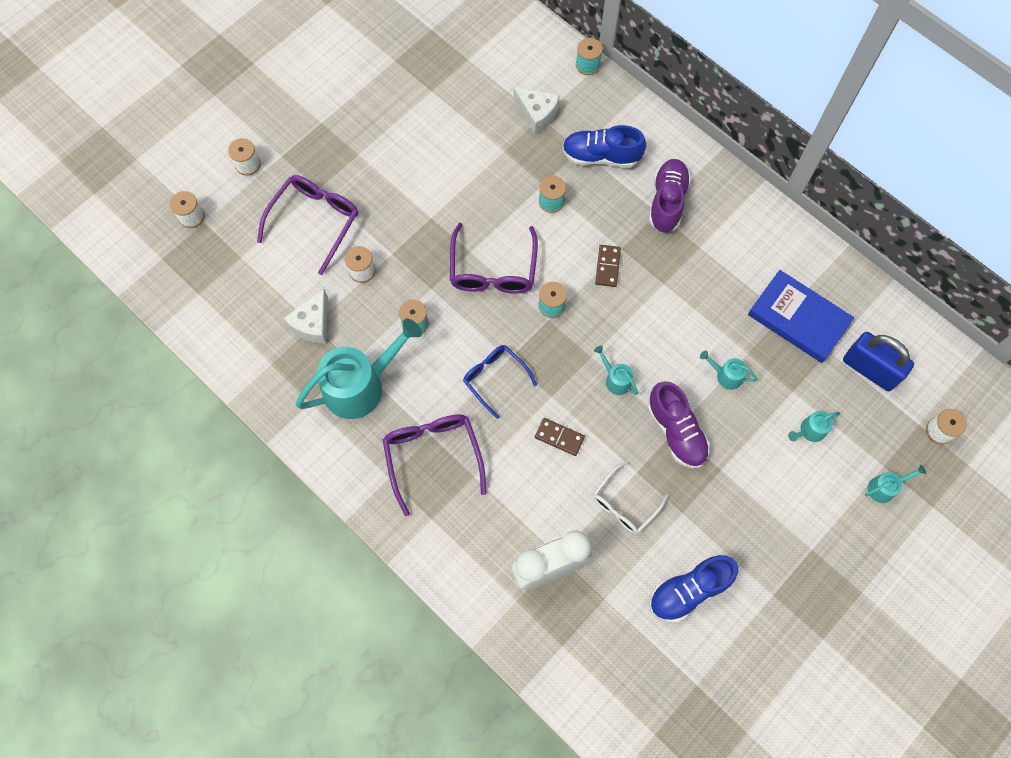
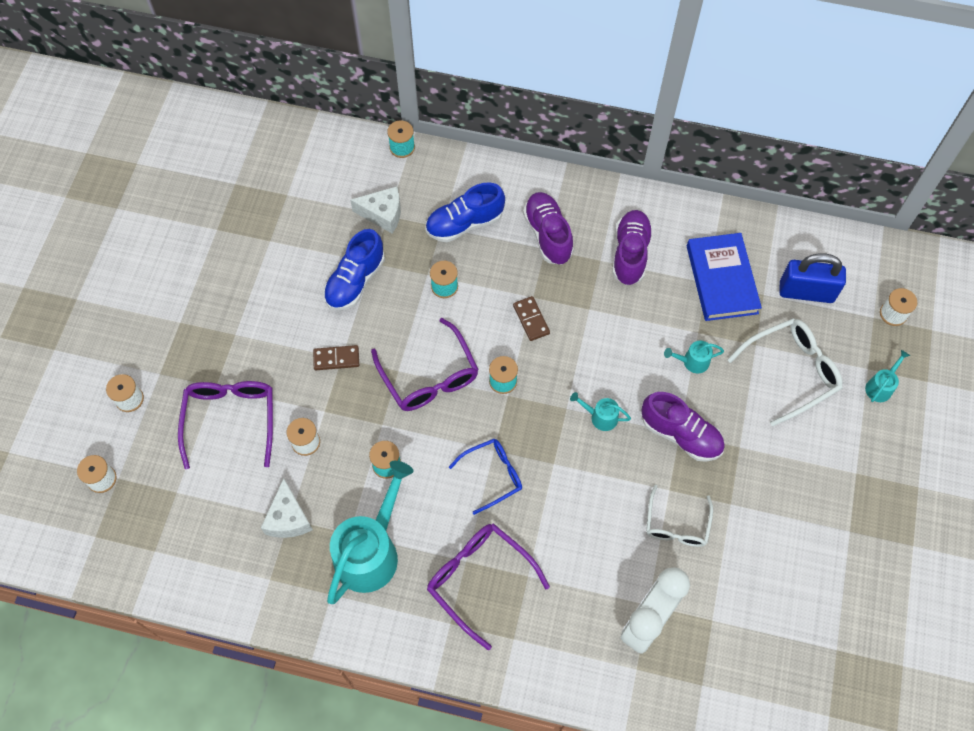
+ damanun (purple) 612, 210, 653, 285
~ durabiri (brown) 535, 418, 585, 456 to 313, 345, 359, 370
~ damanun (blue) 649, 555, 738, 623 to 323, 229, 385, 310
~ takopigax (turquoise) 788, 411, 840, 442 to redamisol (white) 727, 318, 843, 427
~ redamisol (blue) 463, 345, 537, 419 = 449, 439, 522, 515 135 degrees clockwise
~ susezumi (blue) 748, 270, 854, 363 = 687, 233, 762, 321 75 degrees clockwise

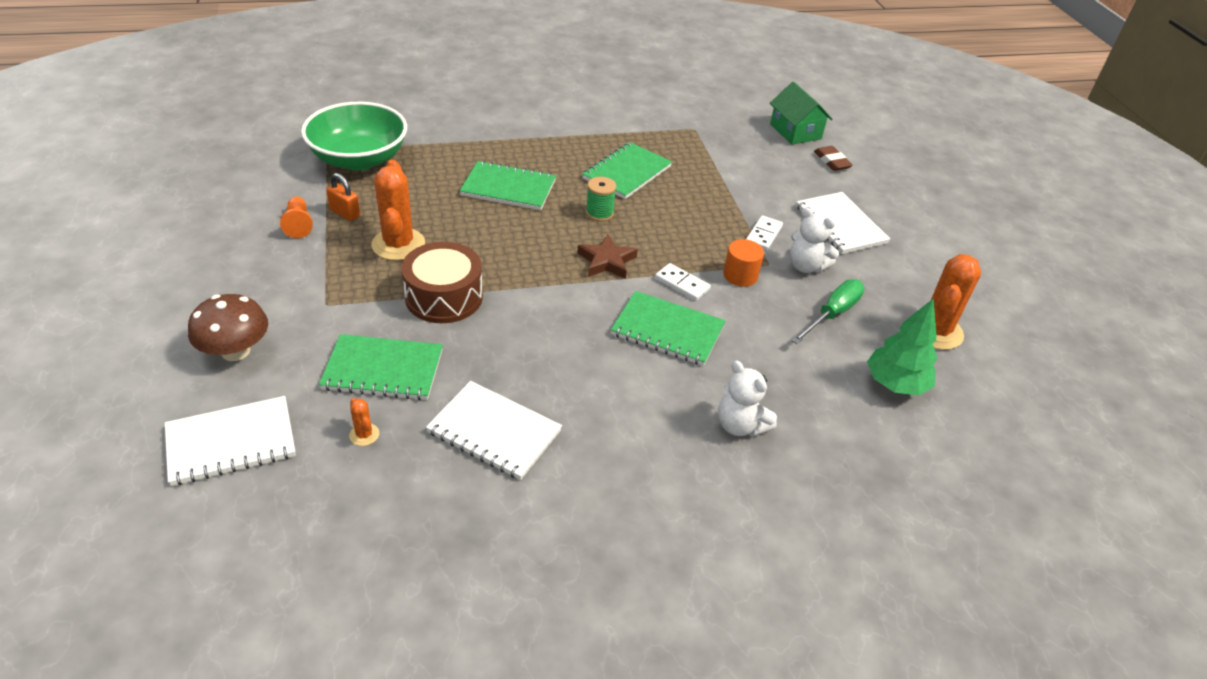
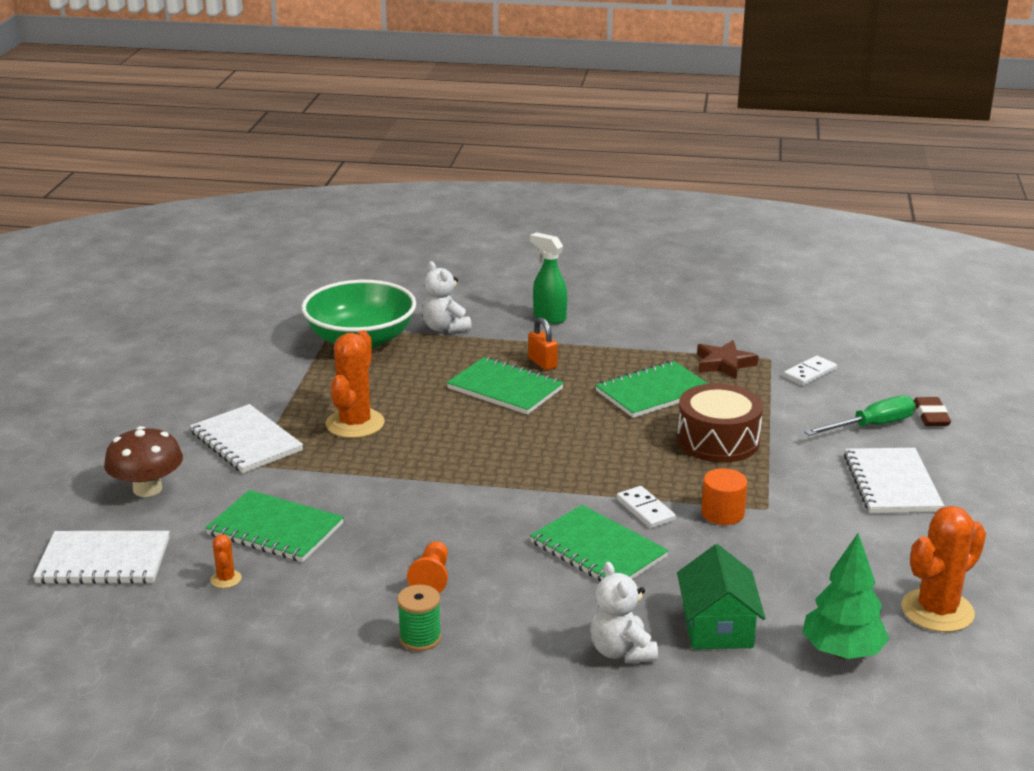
+ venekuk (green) 530, 232, 567, 324
~ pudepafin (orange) 280, 197, 313, 238 to 407, 541, 448, 593
~ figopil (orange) 326, 173, 360, 221 to 528, 318, 558, 370
~ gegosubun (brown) 401, 242, 483, 323 to 677, 383, 763, 463
~ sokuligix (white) 426, 381, 562, 480 to 190, 404, 303, 473
~ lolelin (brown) 577, 235, 638, 279 to 697, 340, 758, 380
~ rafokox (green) 586, 177, 616, 222 to 397, 585, 441, 651
~ durabiri (white) 746, 215, 783, 251 to 783, 356, 837, 386
~ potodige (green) 770, 82, 832, 145 to 677, 544, 765, 649
~ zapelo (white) 790, 207, 839, 273 to 422, 261, 472, 333
~ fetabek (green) 791, 279, 865, 344 to 804, 395, 915, 436

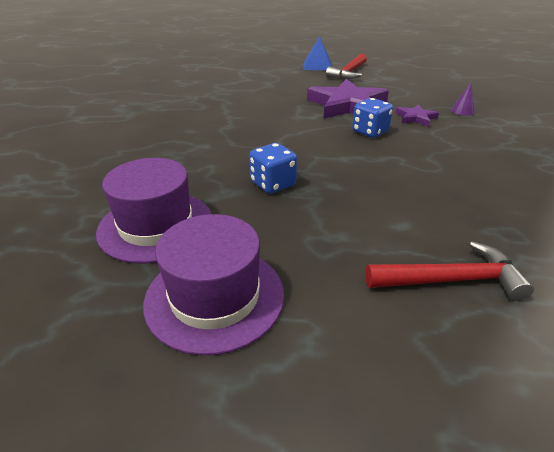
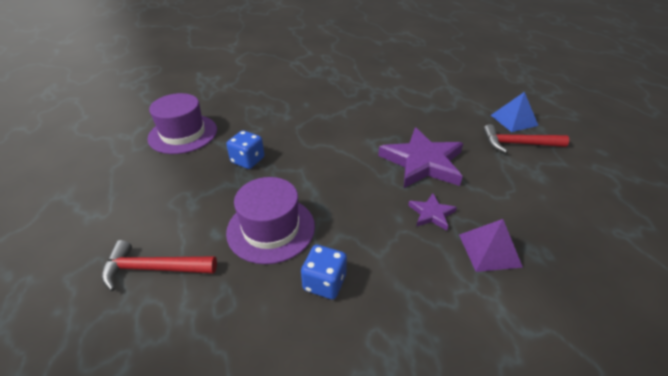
~ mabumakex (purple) 143, 214, 284, 355 to 226, 177, 315, 264
~ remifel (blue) 352, 98, 393, 138 to 301, 245, 347, 299
~ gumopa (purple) 451, 83, 475, 116 to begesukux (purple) 459, 219, 523, 272
~ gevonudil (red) 365, 241, 534, 301 = 101, 240, 217, 291 120 degrees clockwise

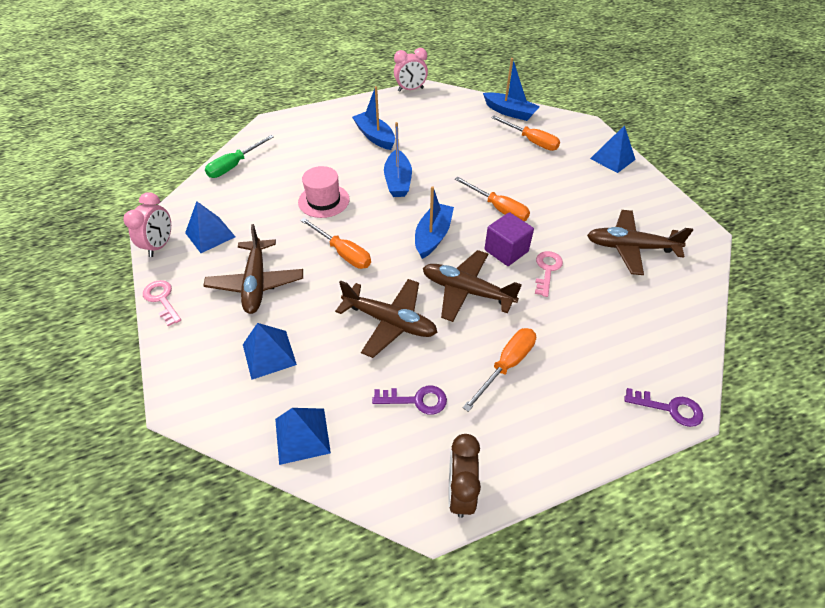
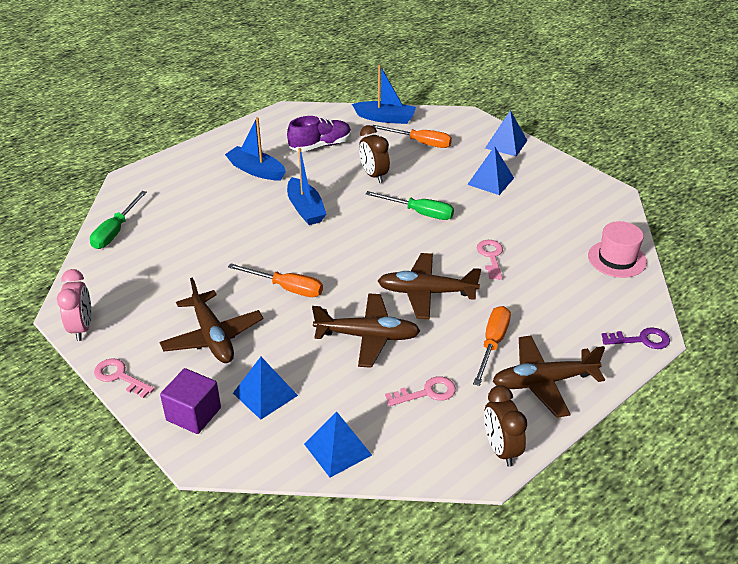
- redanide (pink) 394, 48, 428, 92
- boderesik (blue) 415, 186, 454, 259
+ damanun (purple) 287, 116, 351, 152
+ redanide (brown) 359, 125, 390, 183
~ begesukux (blue) 185, 201, 235, 253 to 467, 146, 514, 195
~ mabumakex (pink) 298, 166, 349, 218 to 588, 221, 647, 278
~ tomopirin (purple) 484, 212, 534, 266 to 160, 368, 221, 434
~ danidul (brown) 587, 210, 693, 275 to 492, 335, 605, 418
~ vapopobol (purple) 372, 386, 447, 415 to vapopobol (pink) 385, 376, 456, 406
~ fetabek (orange) 455, 177, 530, 221 to fetabek (green) 365, 191, 454, 220

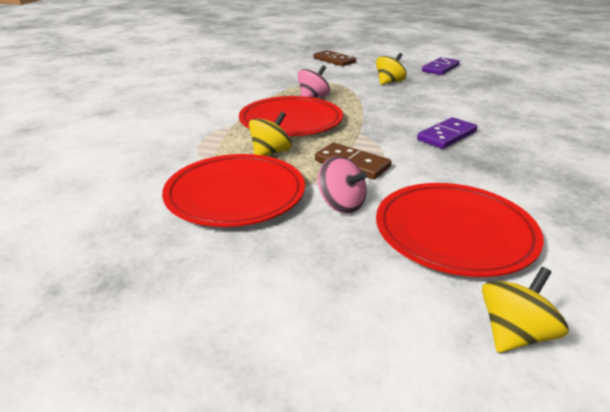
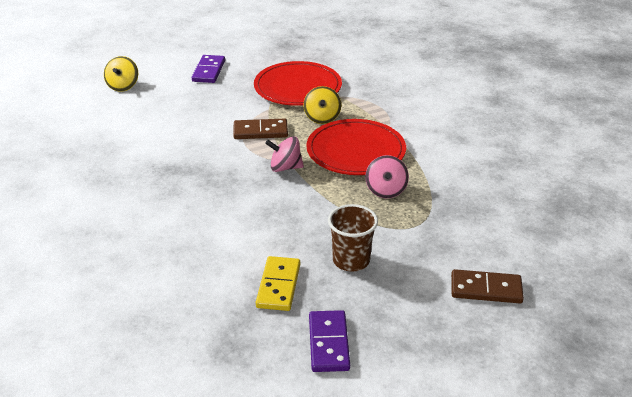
- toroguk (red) 376, 183, 544, 277
+ durabiri (yellow) 256, 256, 300, 311
~ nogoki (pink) 318, 156, 367, 214 to 265, 136, 304, 172
~ durabiri (purple) 417, 117, 477, 149 to 192, 55, 225, 83
~ nogoki (yellow) 376, 53, 406, 85 to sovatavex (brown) 328, 204, 378, 272

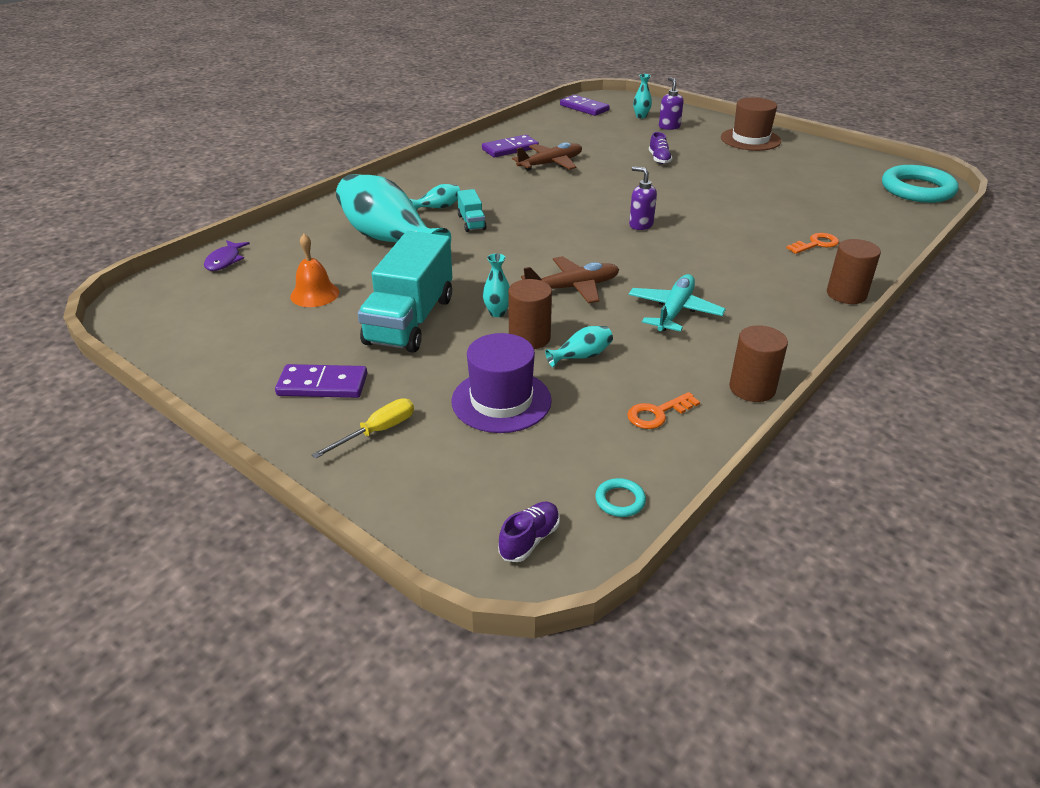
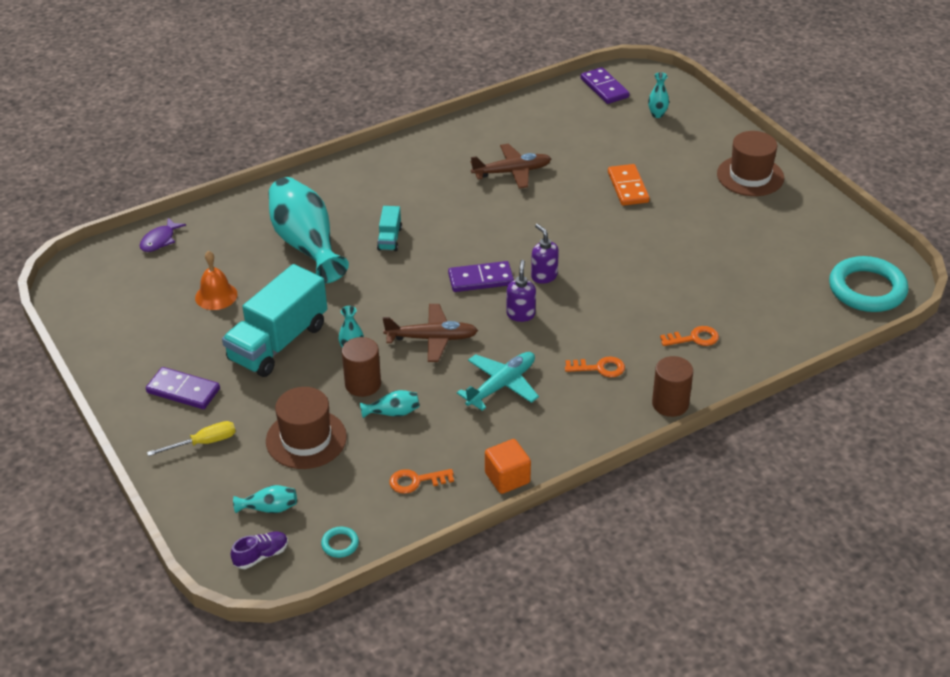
+ vapopobol (orange) 565, 357, 625, 377
~ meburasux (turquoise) 410, 184, 460, 210 to 233, 485, 297, 513
~ durabiri (purple) 482, 135, 539, 158 to 448, 261, 514, 292
~ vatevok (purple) 659, 77, 684, 130 to 506, 260, 536, 322
~ damanun (purple) 649, 132, 673, 164 to durabiri (orange) 608, 164, 650, 206
~ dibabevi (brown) 729, 325, 788, 402 to tomopirin (orange) 485, 439, 531, 494
~ mabumakex (purple) 452, 333, 552, 433 to mabumakex (brown) 266, 387, 347, 469

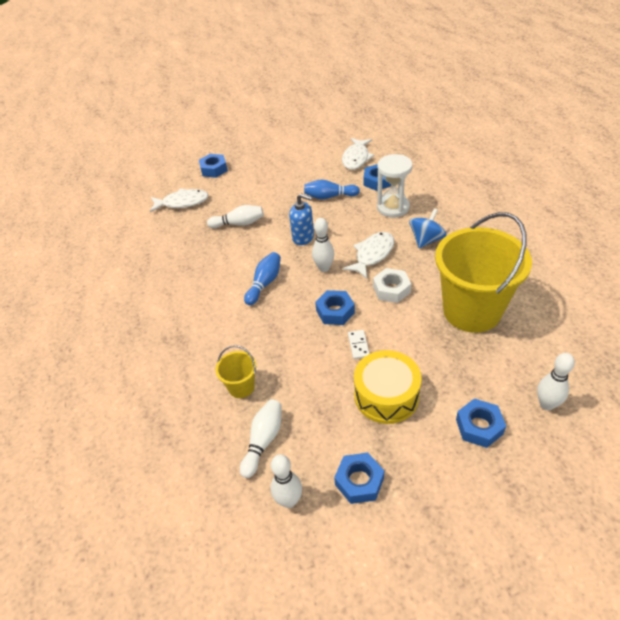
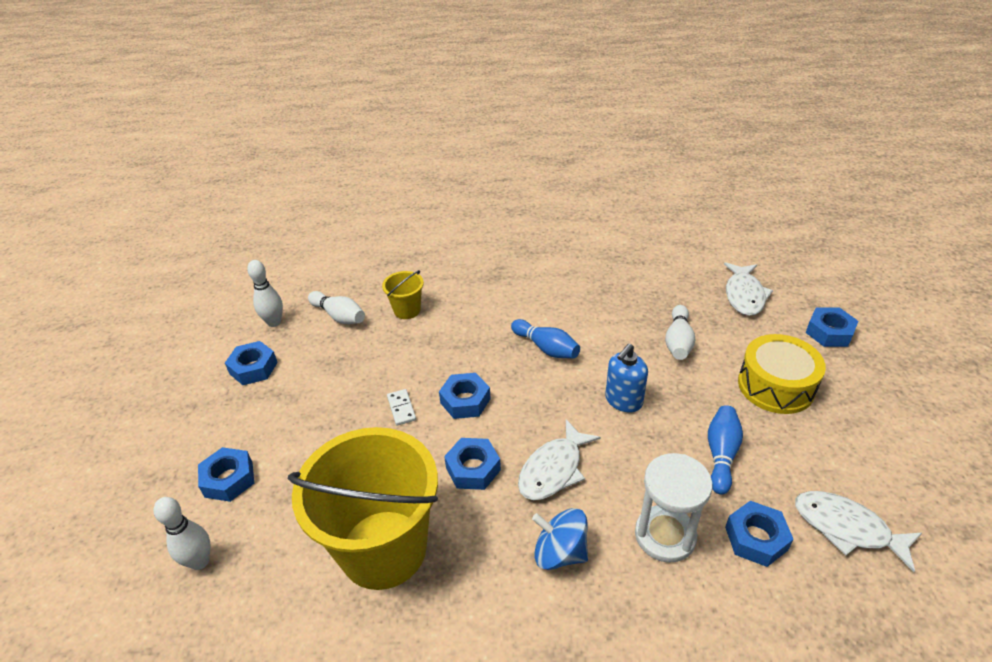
- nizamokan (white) 312, 218, 334, 272
~ gegosubun (yellow) 354, 350, 422, 424 to 738, 334, 826, 414
~ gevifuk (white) 373, 268, 411, 303 to gevifuk (blue) 444, 438, 501, 490
~ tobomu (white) 343, 232, 394, 279 = 518, 419, 601, 500 75 degrees clockwise
~ durabiri (white) 348, 330, 370, 359 = 387, 389, 416, 426 60 degrees clockwise
~ nogoki (blue) 409, 208, 446, 248 = 532, 508, 588, 570 150 degrees clockwise

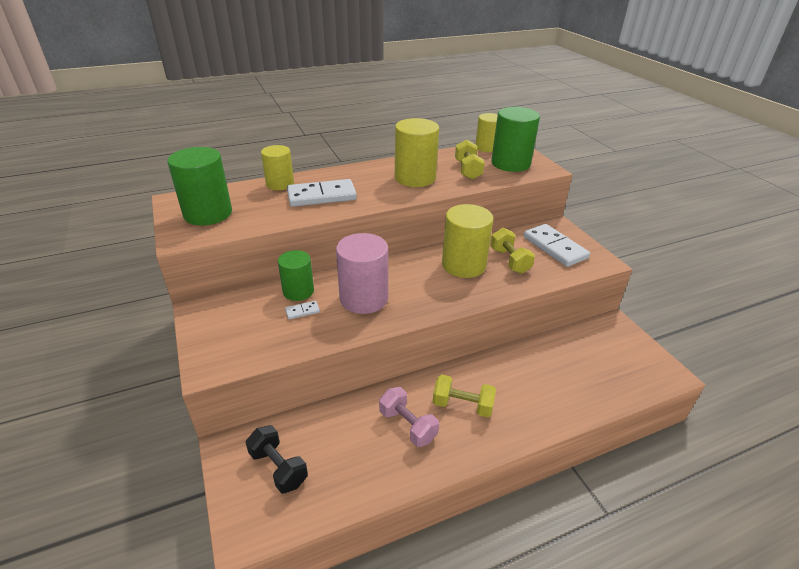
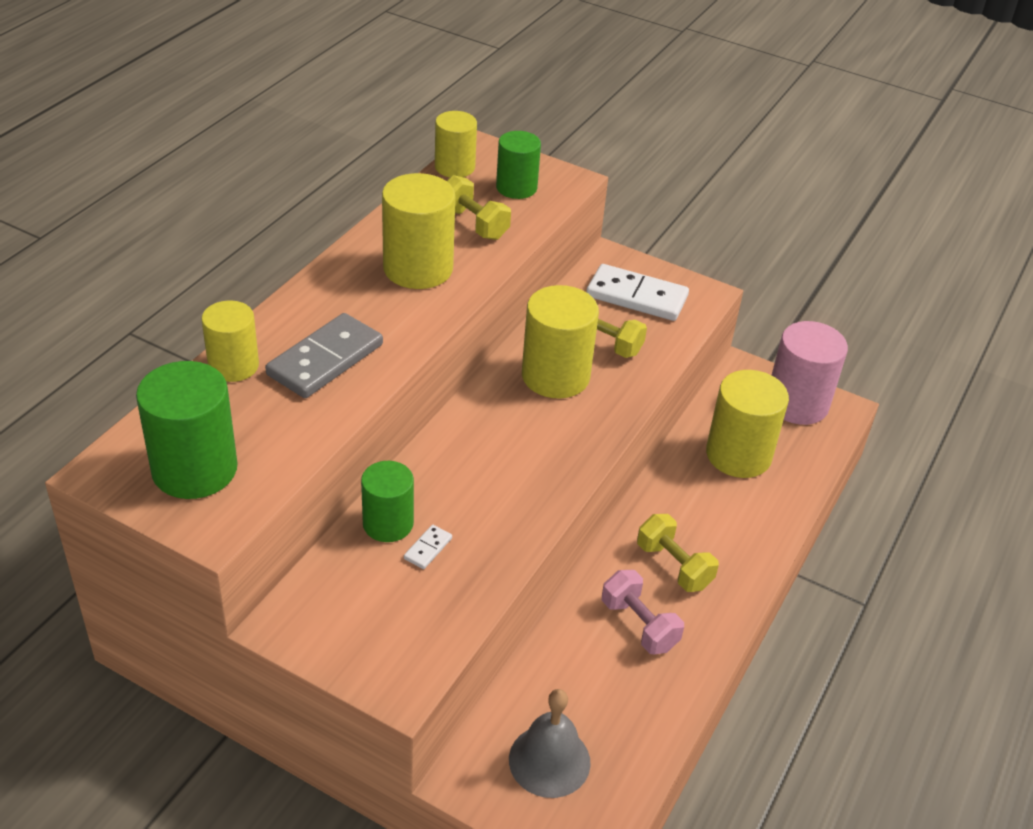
+ dibabevi (yellow) 706, 370, 789, 478
~ dibabevi (pink) 336, 233, 388, 314 to 772, 321, 848, 425
~ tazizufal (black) 246, 425, 308, 493 to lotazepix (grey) 509, 689, 591, 798
~ durabiri (white) 287, 179, 357, 207 to durabiri (grey) 265, 313, 383, 398
~ tazizufal (pink) 379, 387, 439, 447 = 602, 570, 684, 654 45 degrees clockwise
~ tazizufal (yellow) 433, 374, 496, 417 = 637, 514, 719, 592 75 degrees clockwise
~ dibabevi (green) 491, 107, 540, 172 = 496, 131, 541, 199 x0.65

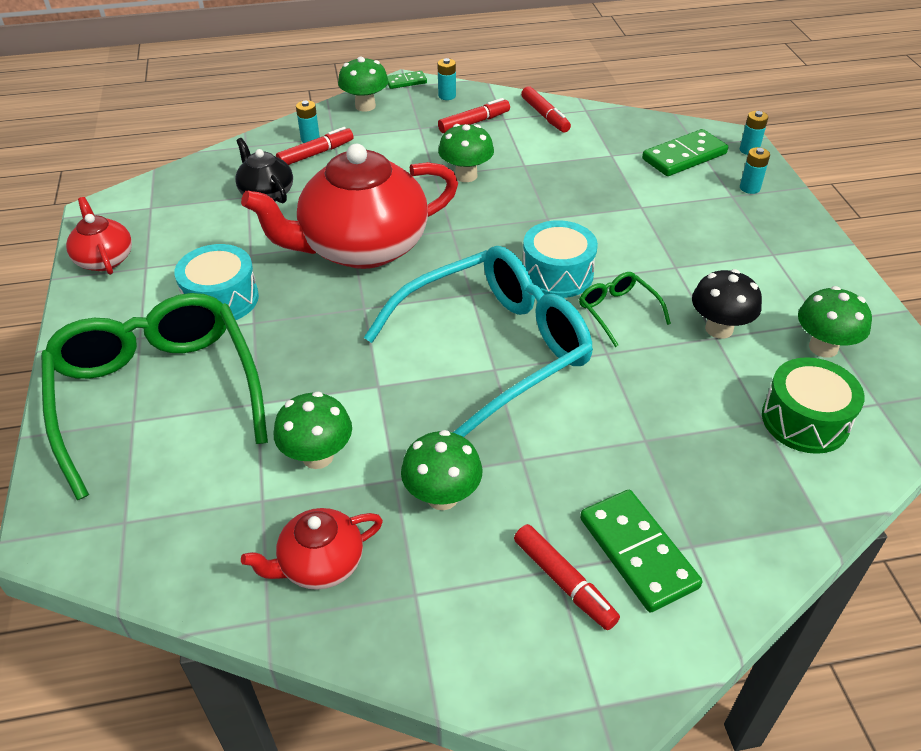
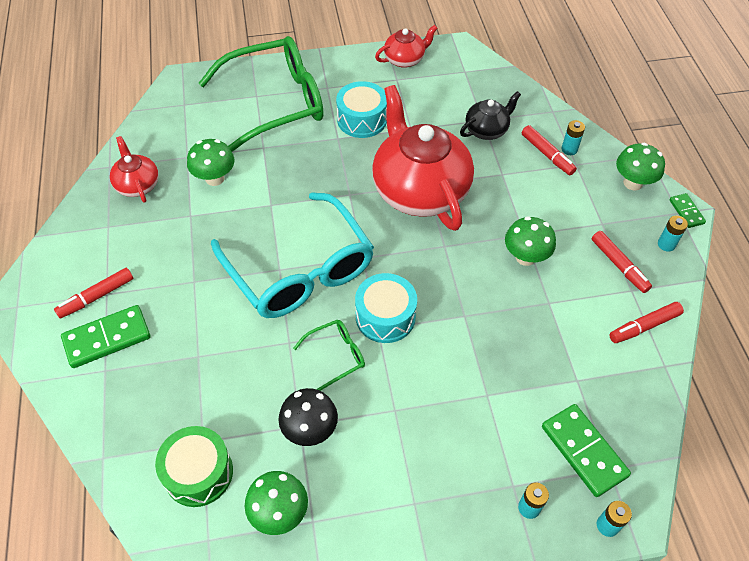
- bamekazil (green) 401, 430, 483, 510

